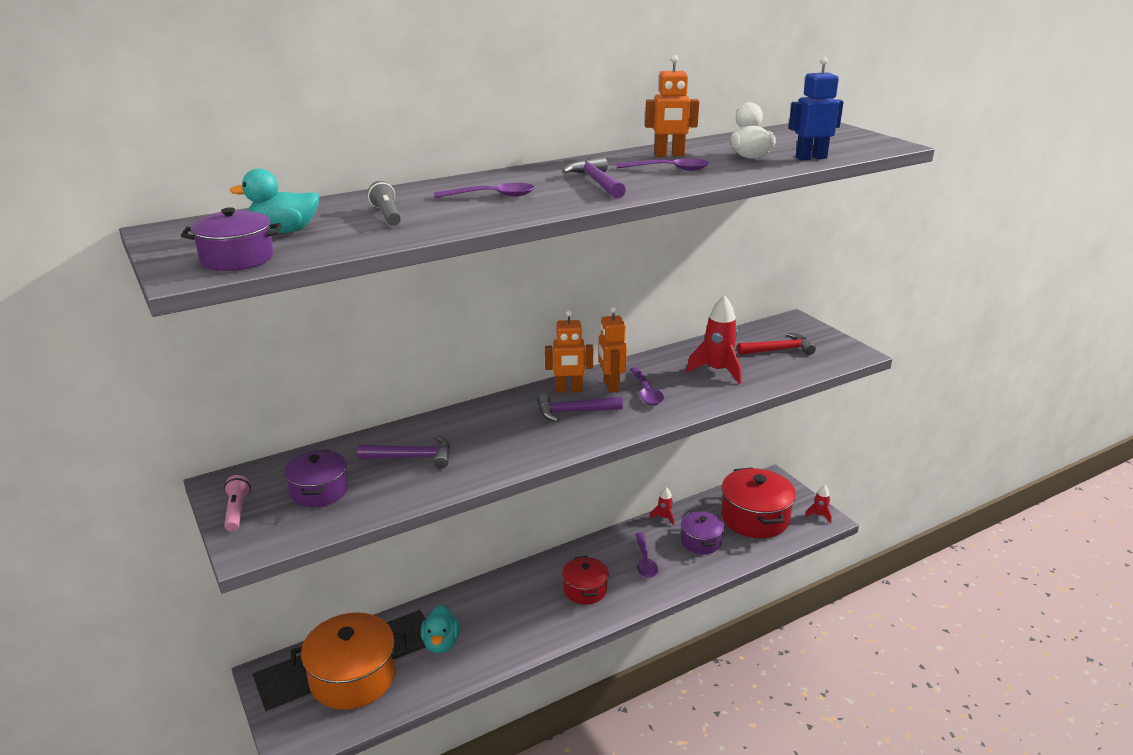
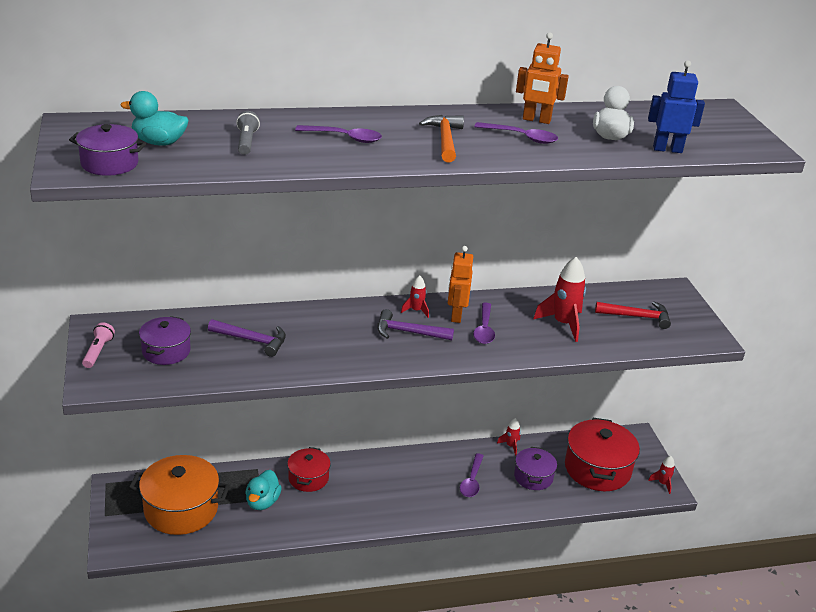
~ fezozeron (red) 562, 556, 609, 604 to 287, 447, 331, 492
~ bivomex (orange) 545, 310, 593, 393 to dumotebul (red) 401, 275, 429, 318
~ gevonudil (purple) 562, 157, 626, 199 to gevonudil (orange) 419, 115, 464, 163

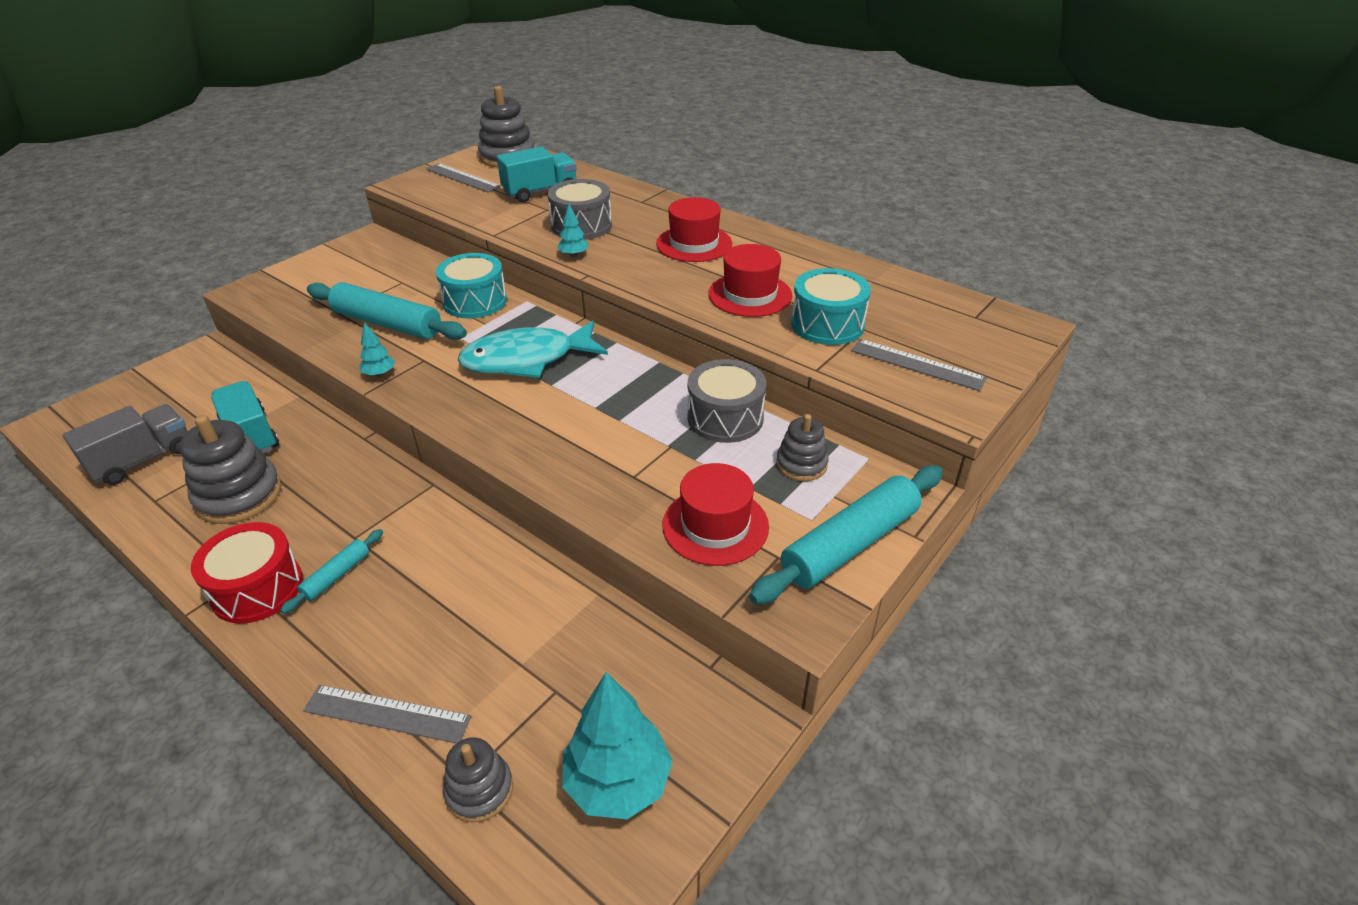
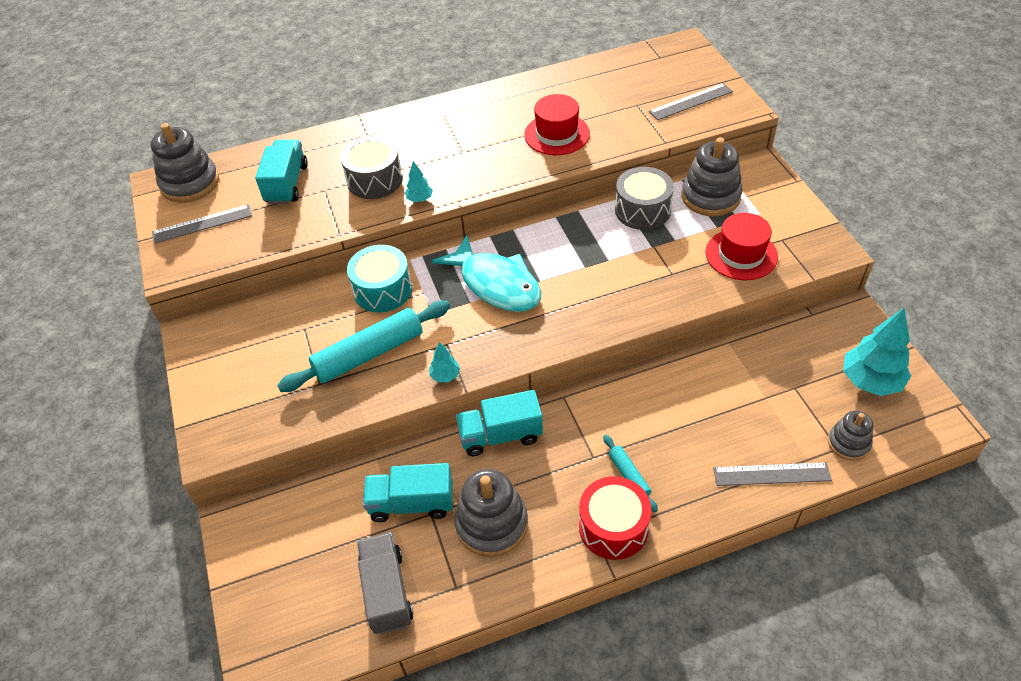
- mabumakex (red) 656, 197, 732, 262
- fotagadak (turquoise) 749, 465, 943, 604
- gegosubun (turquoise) 791, 268, 871, 345
+ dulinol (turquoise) 456, 390, 543, 456
~ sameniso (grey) 303, 685, 471, 743 = 713, 462, 832, 486 45 degrees clockwise
~ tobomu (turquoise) 458, 321, 608, 378 = 432, 235, 541, 312 60 degrees counterclockwise
~ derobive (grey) 776, 414, 829, 481 = 682, 137, 743, 216 x1.69

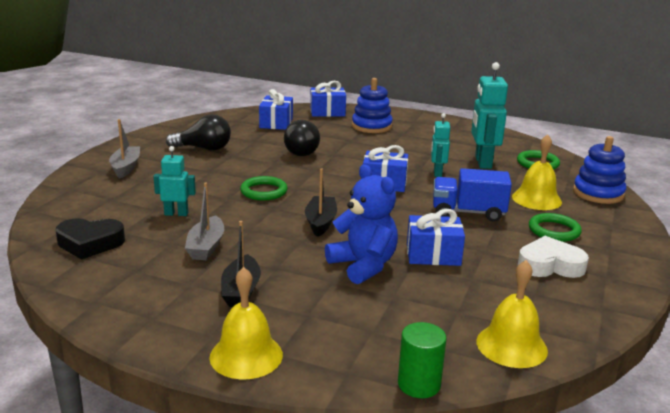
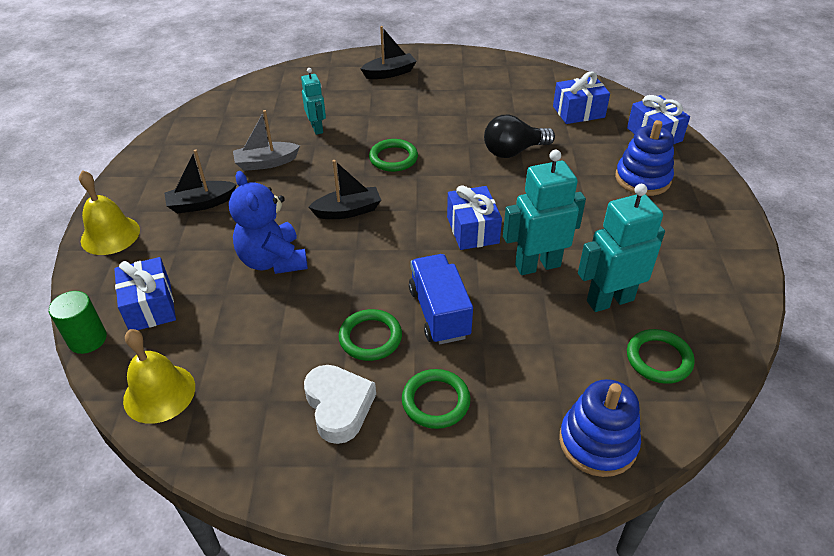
- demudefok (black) 55, 218, 125, 260
- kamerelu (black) 166, 114, 231, 151
- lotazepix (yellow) 512, 134, 562, 210
+ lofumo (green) 339, 309, 402, 361
~ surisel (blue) 407, 209, 465, 266 to 114, 257, 176, 330
~ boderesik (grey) 109, 119, 140, 179 to boderesik (black) 361, 26, 417, 79
~ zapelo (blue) 325, 164, 398, 284 = 229, 171, 308, 274 120 degrees clockwise
~ bivomex (turquoise) 431, 113, 450, 177 = 503, 150, 586, 275 x1.69

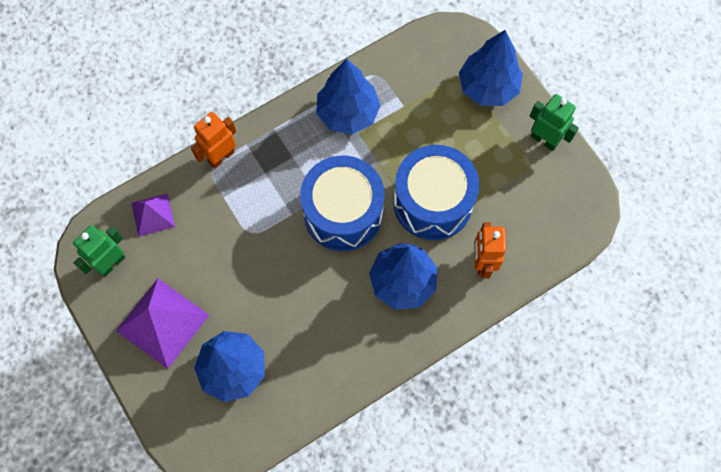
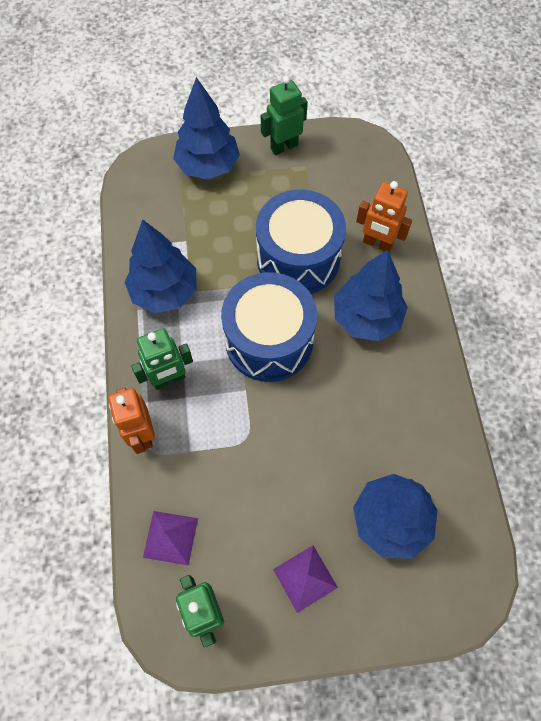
+ bivomex (green) 131, 328, 193, 390
~ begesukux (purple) 116, 279, 209, 369 = 273, 545, 338, 613 x0.58

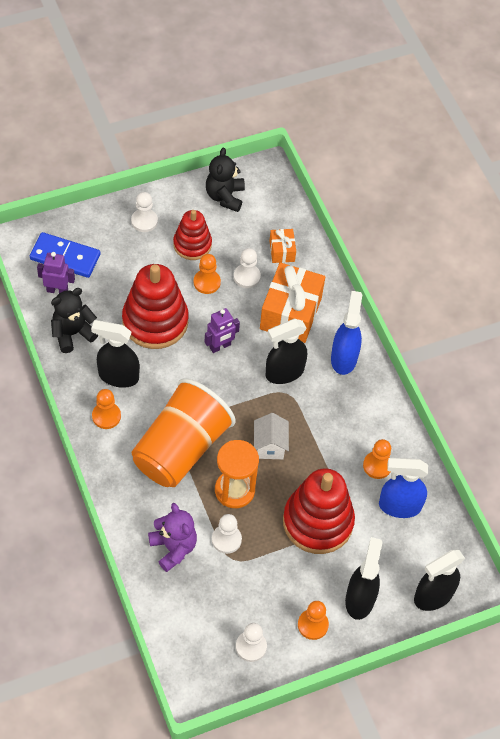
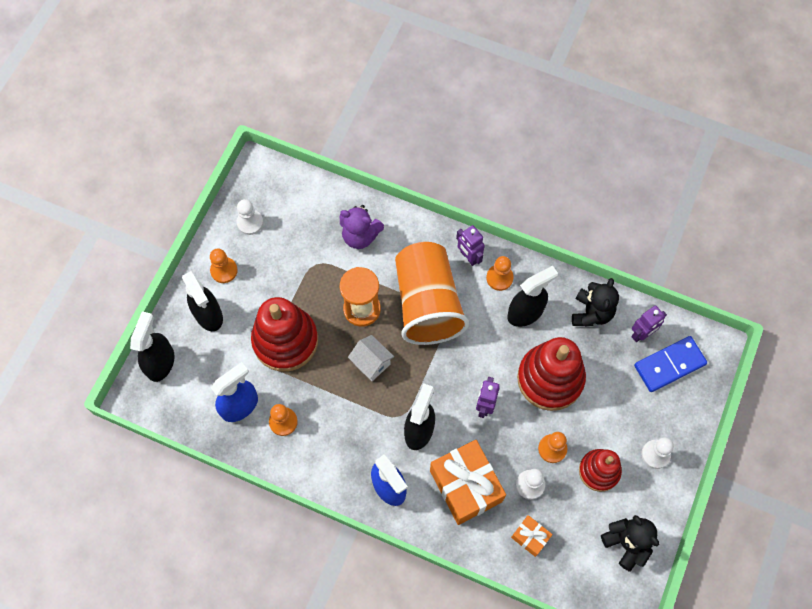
- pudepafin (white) 212, 514, 242, 554
+ bivomex (purple) 456, 225, 485, 266

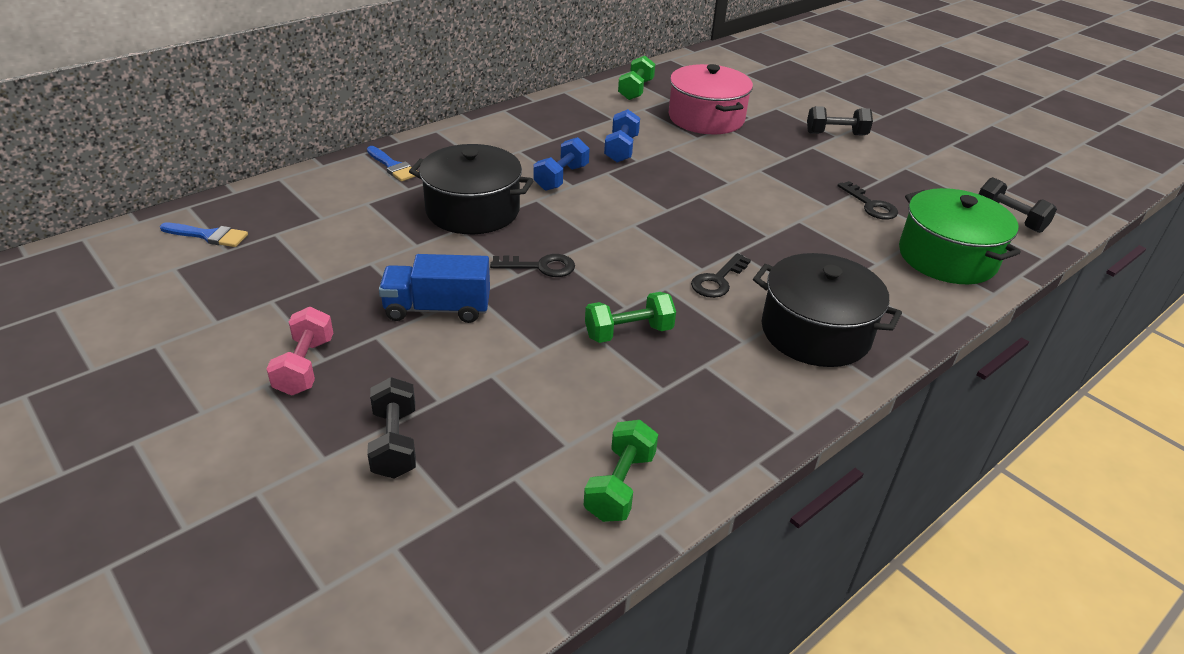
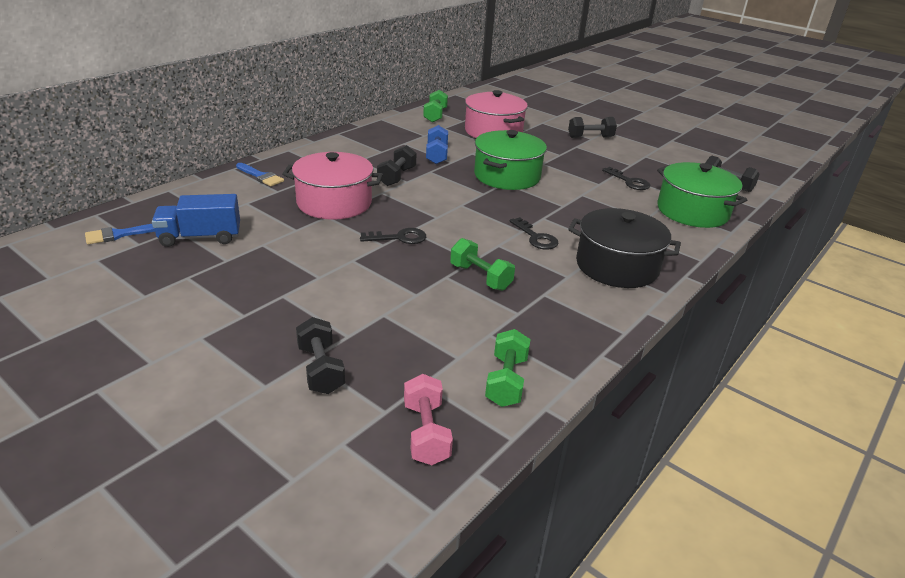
+ fezozeron (green) 474, 130, 547, 190
~ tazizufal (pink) 266, 307, 333, 396 to 404, 374, 453, 465
~ dulinol (blue) 379, 254, 490, 323 to 152, 194, 240, 247
~ fezozeron (black) 409, 144, 534, 234 to fezozeron (pink) 282, 152, 383, 220
~ tazizufal (blue) 534, 137, 590, 191 to tazizufal (black) 377, 145, 417, 186
~ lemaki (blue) 160, 223, 248, 247 = 85, 224, 155, 244 150 degrees clockwise
~ tazizufal (green) 585, 292, 676, 343 = 450, 238, 515, 291 75 degrees clockwise
~ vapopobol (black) 691, 253, 751, 298 = 509, 217, 558, 249 60 degrees counterclockwise

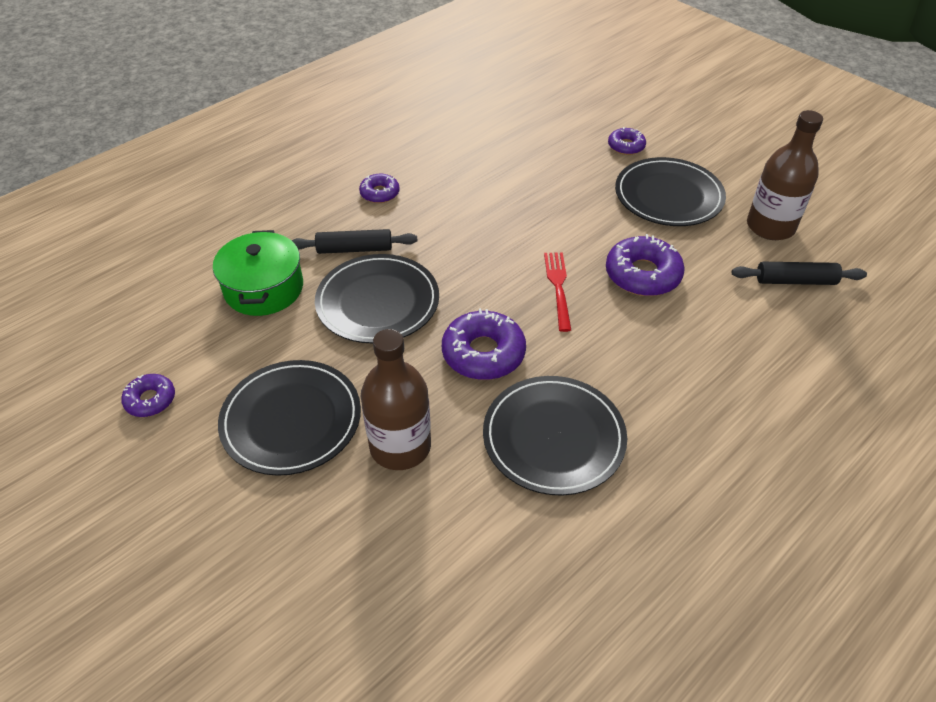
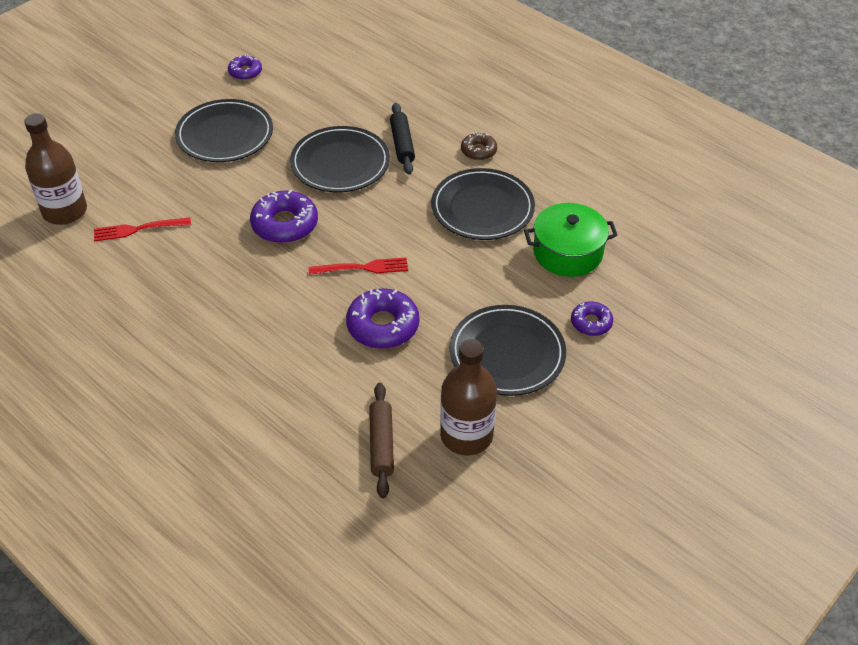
+ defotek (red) 94, 218, 191, 241
~ fezozeron (green) 213, 230, 303, 316 to 524, 203, 618, 277
~ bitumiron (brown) 361, 329, 431, 470 to 24, 113, 87, 225
~ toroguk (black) 483, 376, 627, 496 to 431, 168, 535, 240
~ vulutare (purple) 359, 174, 400, 203 to vulutare (brown) 461, 132, 497, 160
~ fotagadak (black) 732, 262, 867, 285 to fotagadak (brown) 369, 383, 394, 498

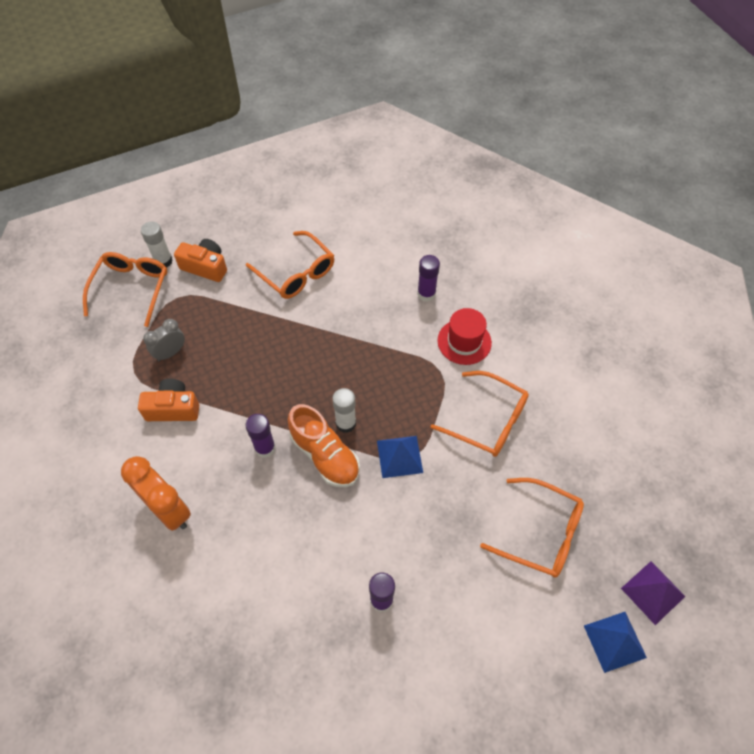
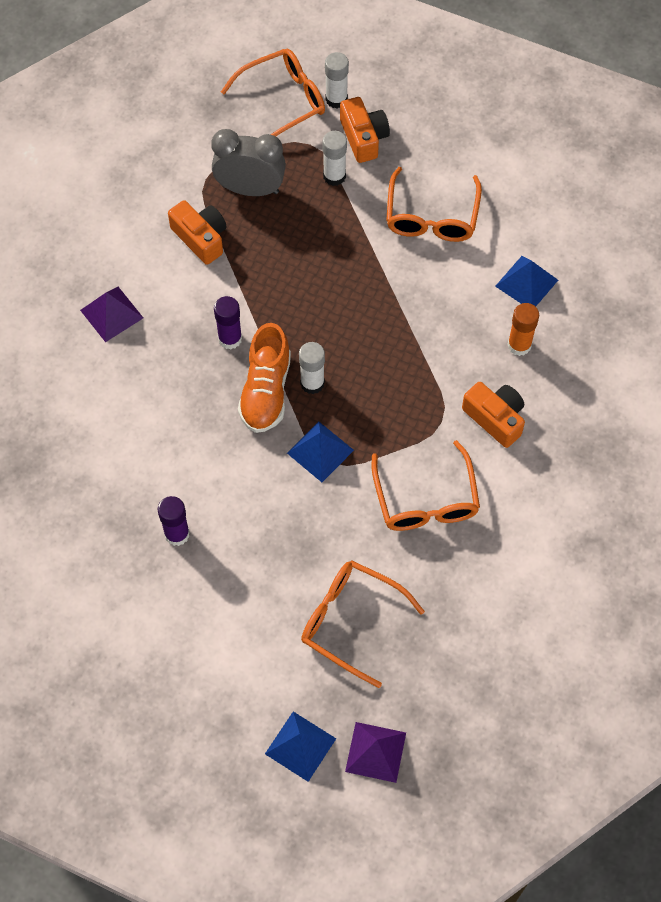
+ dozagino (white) 323, 131, 347, 186
+ begesukux (blue) 495, 256, 558, 307
~ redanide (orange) 121, 456, 191, 531 to begesukux (purple) 80, 287, 143, 342
~ mabumakex (red) 437, 308, 492, 365 to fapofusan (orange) 462, 382, 525, 448
~ dozagino (purple) 417, 255, 440, 302 to dozagino (orange) 507, 303, 539, 356
~ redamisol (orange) 480, 478, 584, 578 = 301, 560, 425, 688 135 degrees clockwise
~ redanide (grey) 143, 319, 185, 362 = 211, 129, 286, 196 x1.64

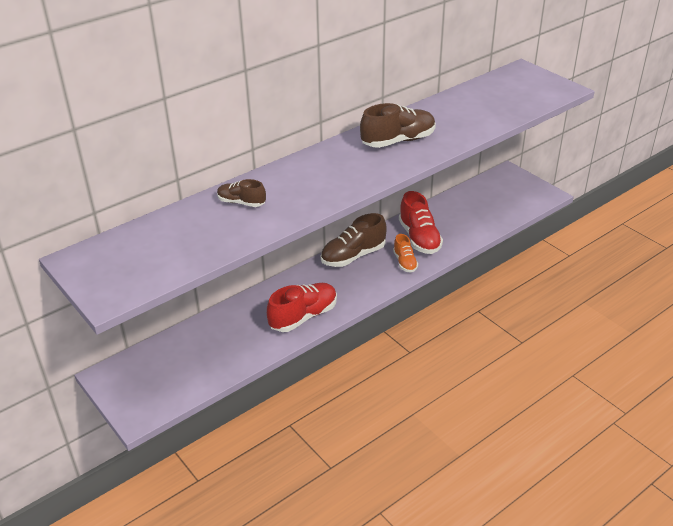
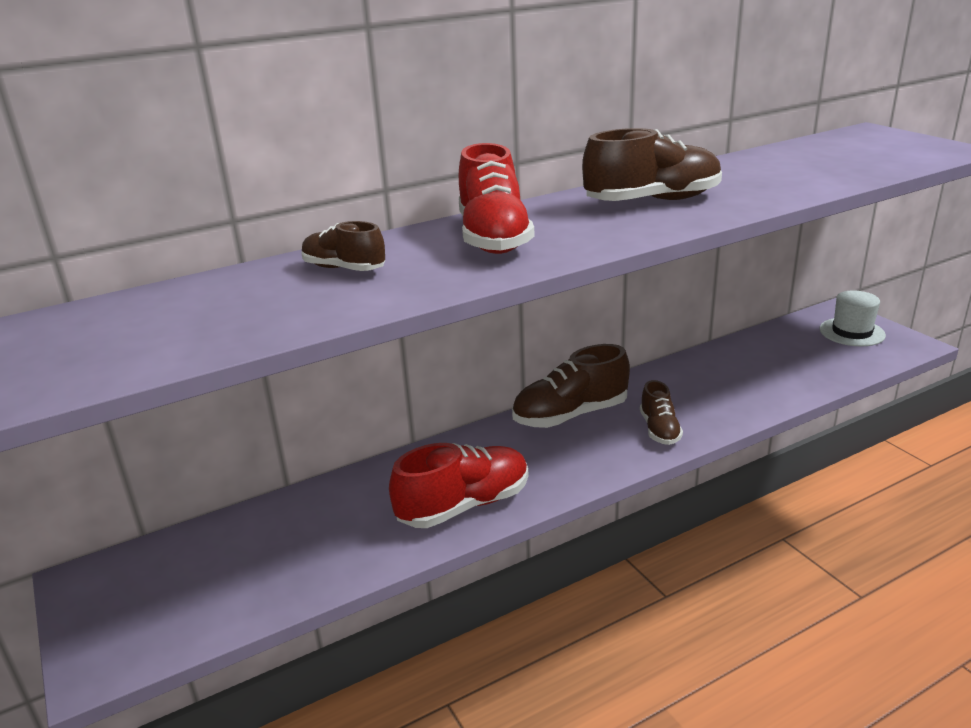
+ mabumakex (white) 820, 290, 886, 346
~ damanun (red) 399, 191, 443, 254 to 458, 143, 534, 254
~ damanun (orange) 393, 234, 418, 273 to damanun (brown) 640, 380, 683, 445

